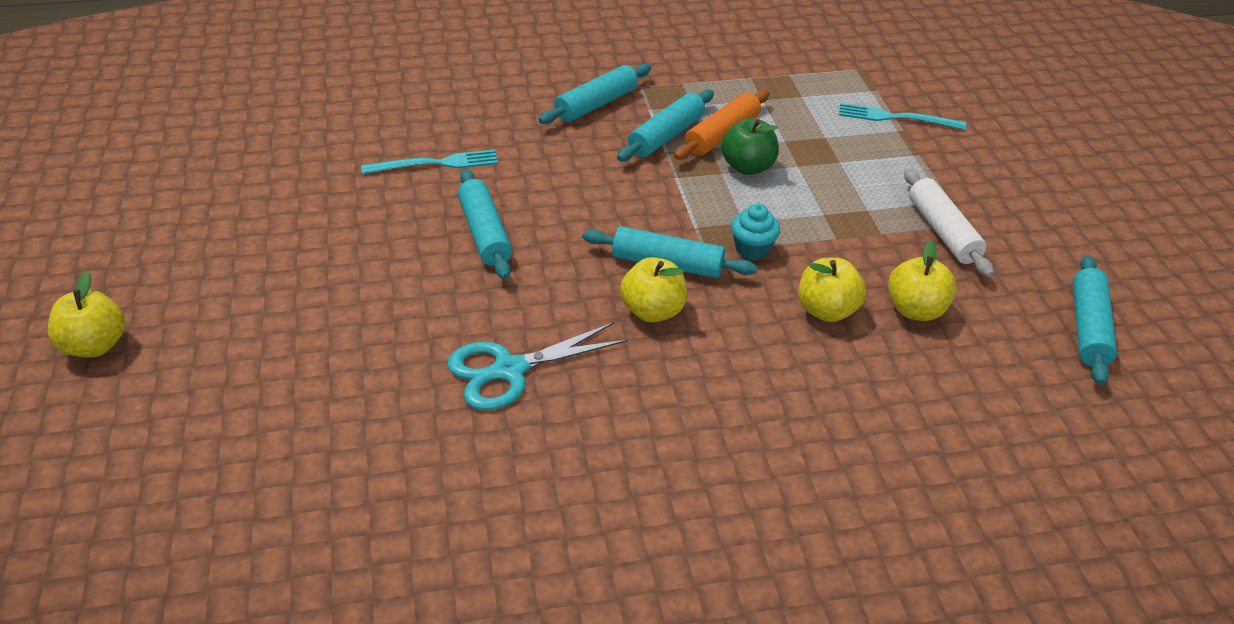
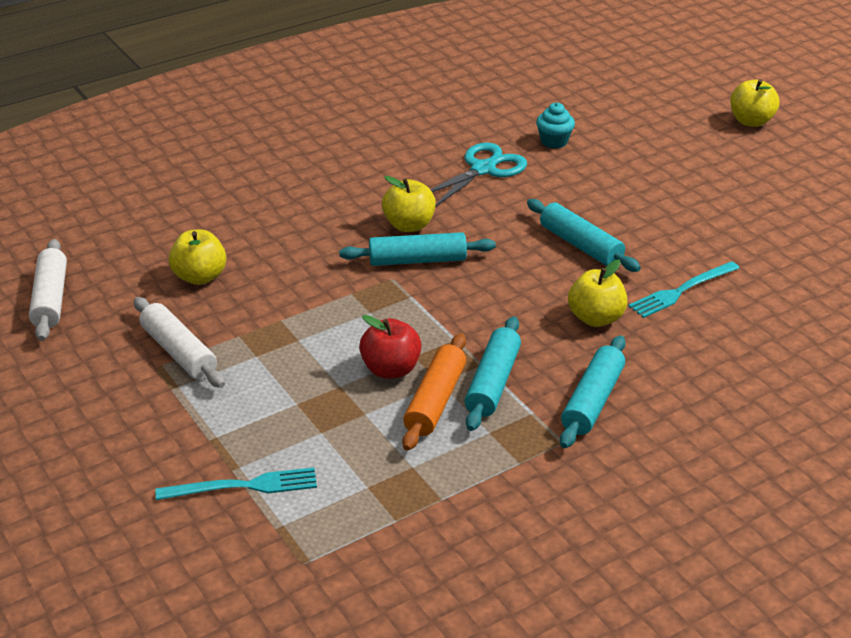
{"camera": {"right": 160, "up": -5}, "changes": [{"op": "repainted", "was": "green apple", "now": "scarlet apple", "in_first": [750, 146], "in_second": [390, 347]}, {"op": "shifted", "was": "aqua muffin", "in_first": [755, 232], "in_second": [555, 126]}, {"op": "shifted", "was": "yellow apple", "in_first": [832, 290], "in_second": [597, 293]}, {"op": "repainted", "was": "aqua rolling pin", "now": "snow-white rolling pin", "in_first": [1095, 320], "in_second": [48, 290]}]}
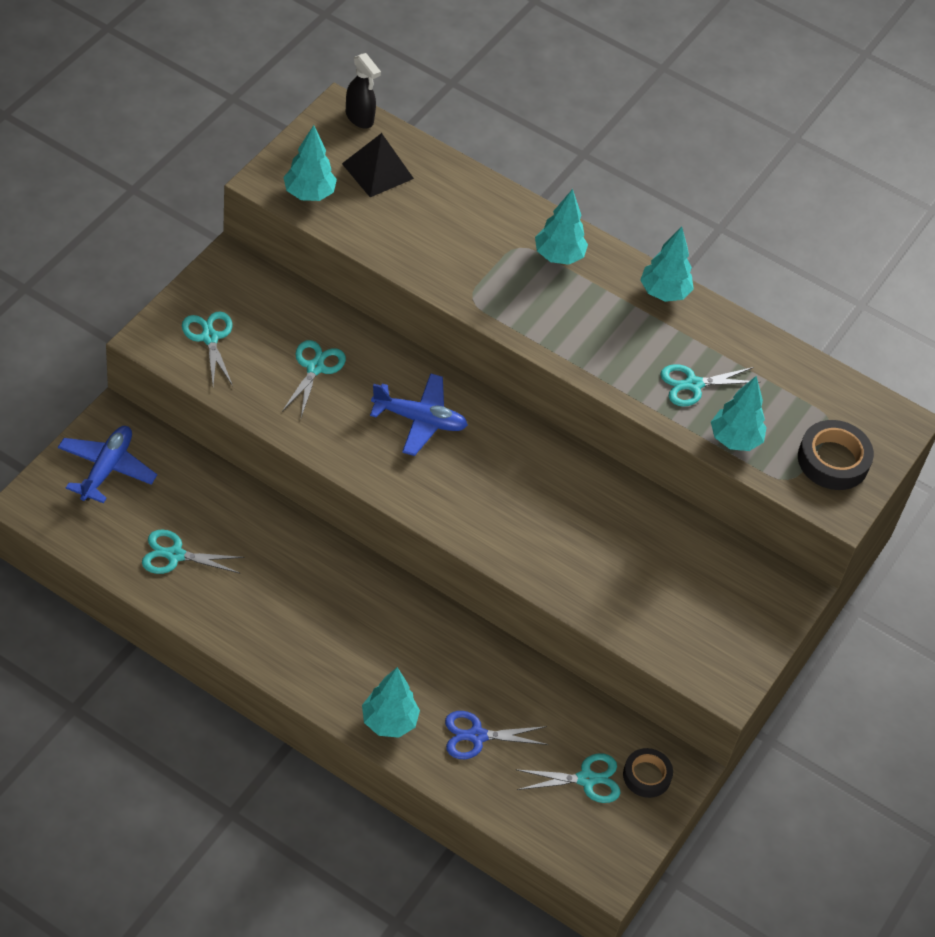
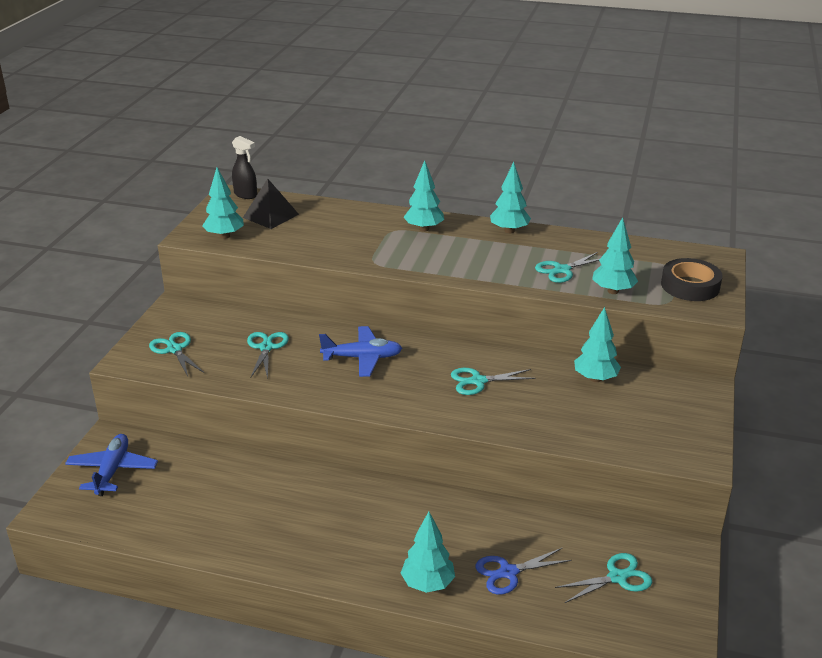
{"camera": {"right": -10, "up": -20}, "changes": [{"op": "shifted", "was": "aqua pair of scissors", "in_first": [193, 551], "in_second": [493, 381]}, {"op": "gone", "was": "black tape", "in_first": [648, 773]}, {"op": "new", "now": "aqua toy tree", "in_second": [597, 344]}]}
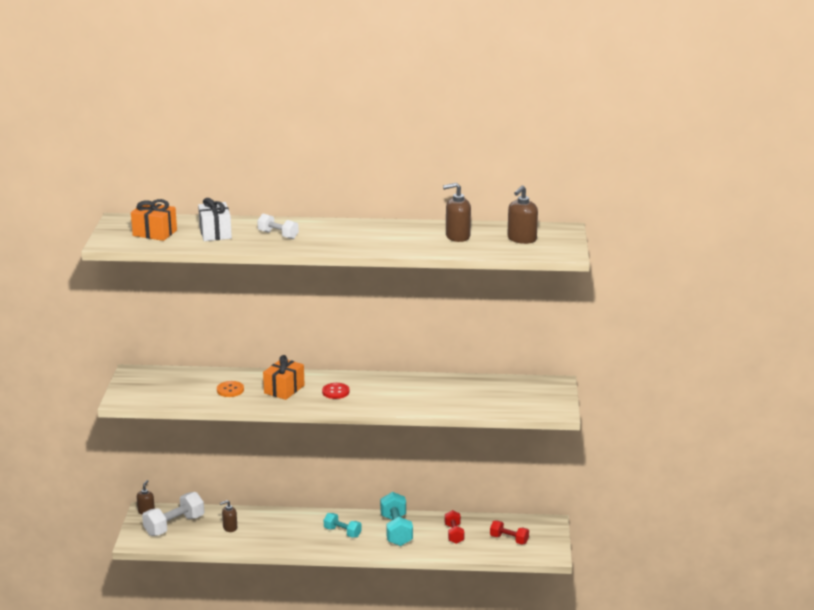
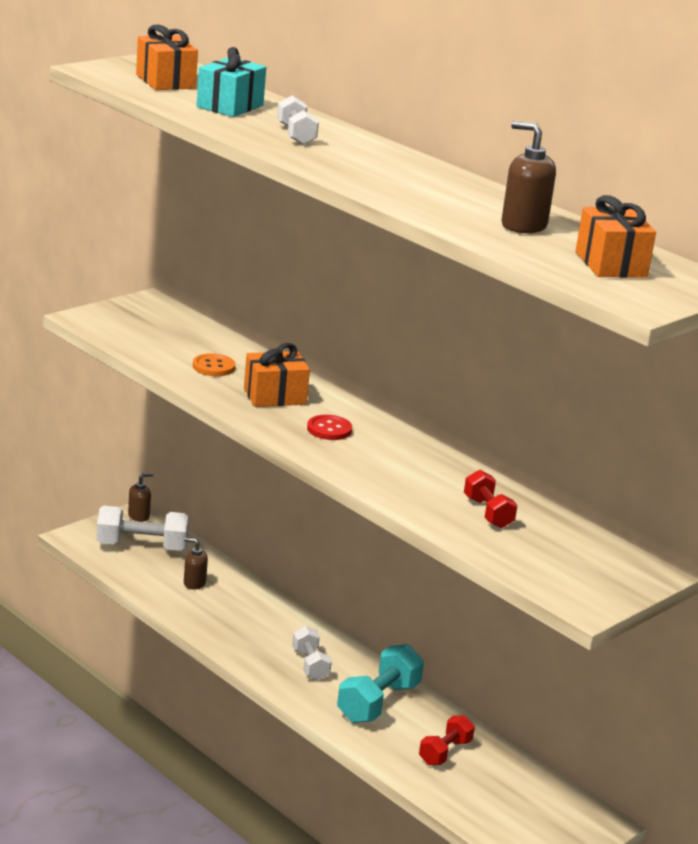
{"camera": {"right": 40, "up": 0}, "changes": [{"op": "repainted", "was": "snow-white wrapped gift", "now": "aqua wrapped gift", "in_first": [215, 219], "in_second": [231, 82]}, {"op": "repainted", "was": "aqua free weight", "now": "snow-white free weight", "in_first": [343, 525], "in_second": [312, 653]}, {"op": "shifted", "was": "scarlet free weight", "in_first": [509, 532], "in_second": [491, 499]}, {"op": "swapped", "was": "dark brown soap pump", "now": "orange-coloured wrapped gift", "in_first": [522, 215], "in_second": [616, 236]}]}
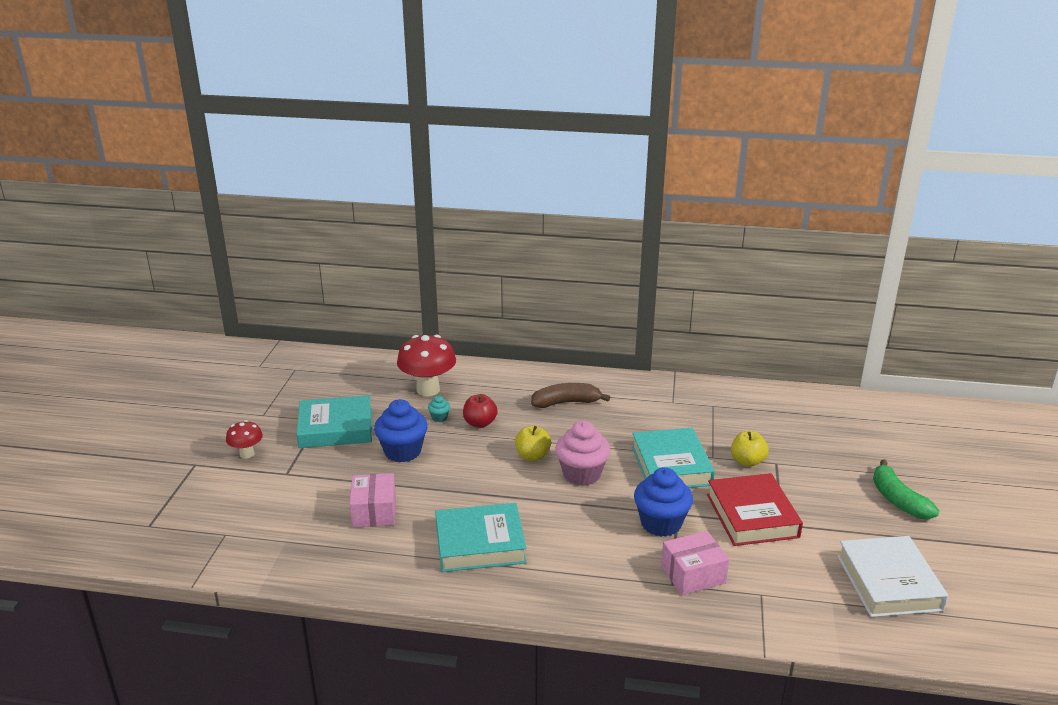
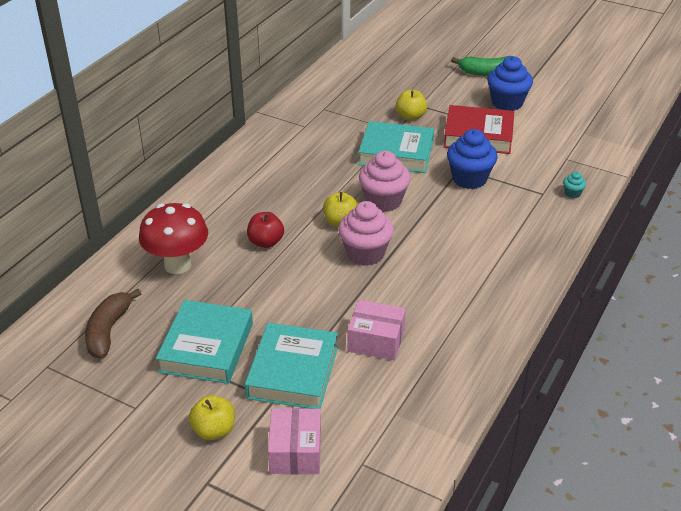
{"camera": {"right": -70, "up": 10}, "changes": [{"op": "swapped", "was": "scarlet mushroom", "now": "yellow apple", "in_first": [244, 439], "in_second": [212, 417]}, {"op": "shifted", "was": "royal blue muffin", "in_first": [401, 430], "in_second": [510, 83]}, {"op": "shifted", "was": "aqua muffin", "in_first": [439, 409], "in_second": [574, 185]}, {"op": "shifted", "was": "aqua hardcover", "in_first": [481, 537], "in_second": [291, 366]}, {"op": "shifted", "was": "dark brown banana fruit", "in_first": [570, 395], "in_second": [113, 323]}, {"op": "shifted", "was": "rose-pink package", "in_first": [695, 563], "in_second": [294, 441]}, {"op": "gone", "was": "snow-white hardcover", "in_first": [892, 576]}, {"op": "new", "now": "rose-pink muffin", "in_second": [366, 233]}]}
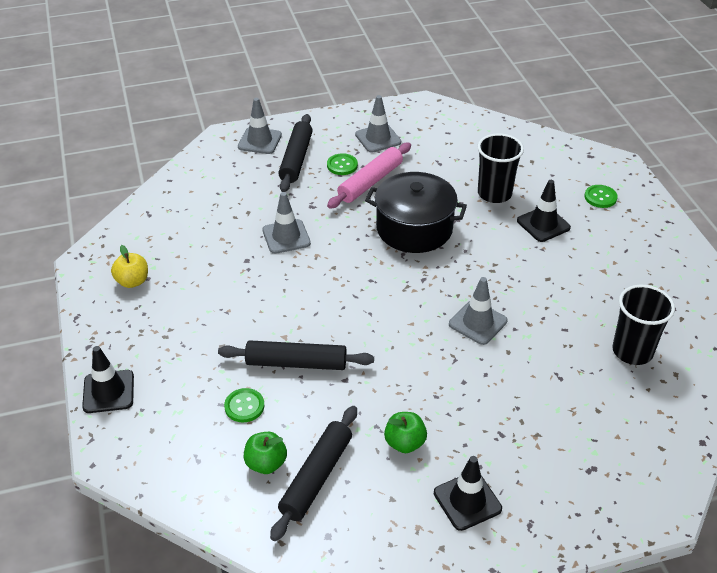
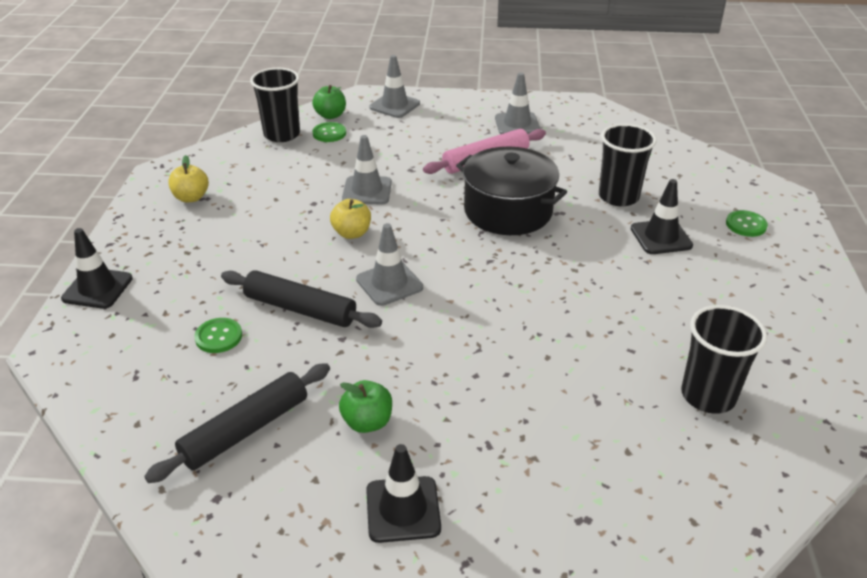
{"camera": {"right": 20, "up": -5}, "changes": [{"op": "shifted", "was": "green apple", "in_first": [265, 453], "in_second": [329, 102]}, {"op": "gone", "was": "black rolling pin", "in_first": [295, 153]}, {"op": "shifted", "was": "green shirt button", "in_first": [342, 164], "in_second": [329, 132]}, {"op": "shifted", "was": "ash-grey safety cone", "in_first": [478, 311], "in_second": [389, 264]}, {"op": "new", "now": "black cup", "in_second": [275, 105]}, {"op": "new", "now": "yellow apple", "in_second": [350, 219]}]}
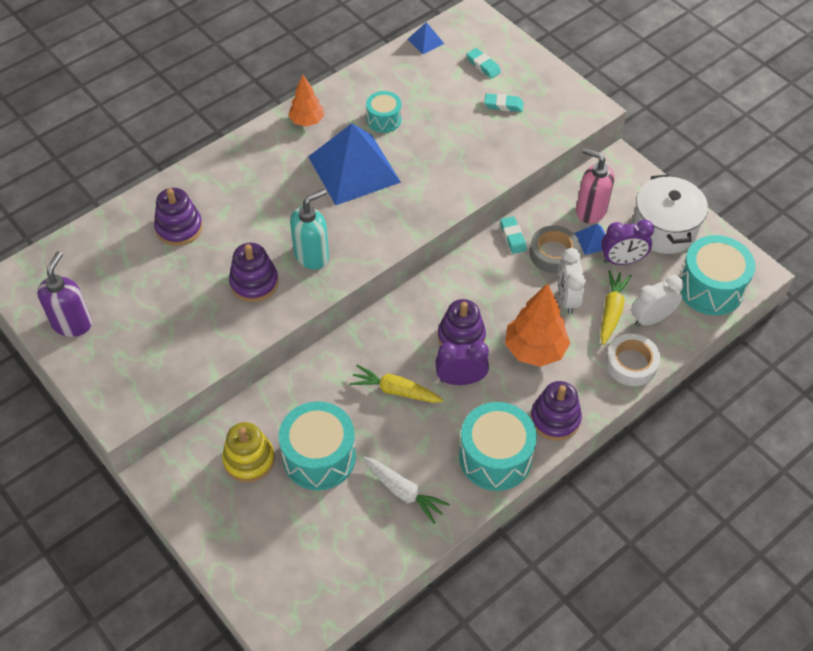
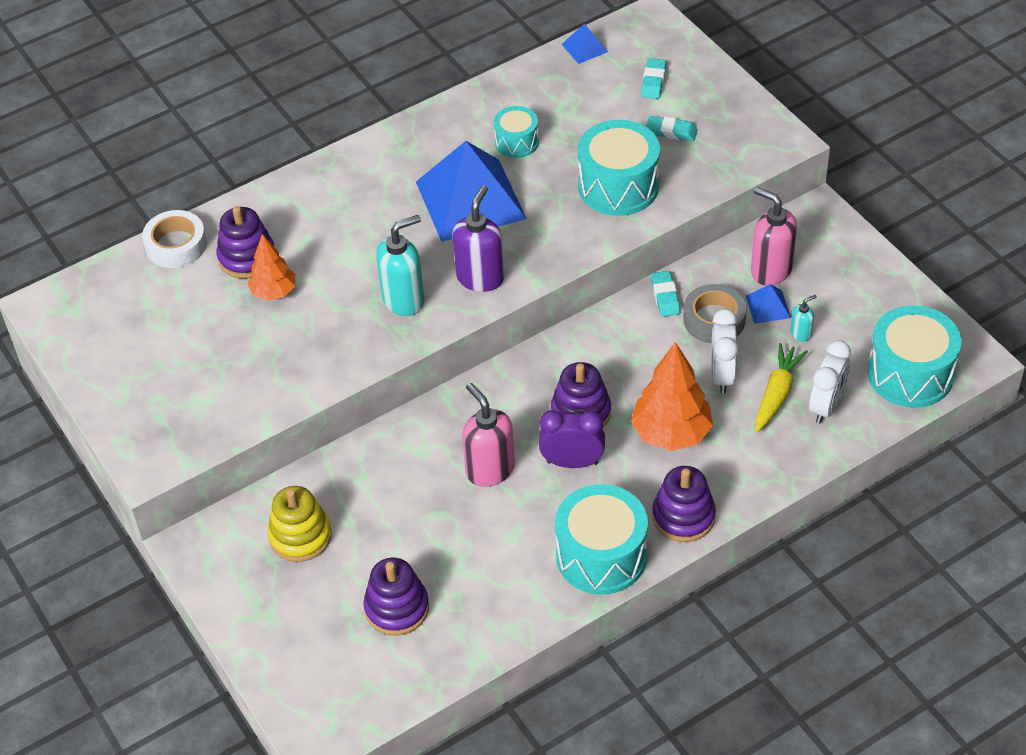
{"camera": {"right": 10, "up": -5}, "changes": [{"op": "shifted", "was": "purple soap pump", "in_first": [64, 294], "in_second": [479, 238]}, {"op": "shifted", "was": "purple stacking rings", "in_first": [254, 272], "in_second": [396, 597]}, {"op": "shifted", "was": "aqua drum", "in_first": [317, 445], "in_second": [619, 168]}, {"op": "shifted", "was": "orange-coloured toy tree", "in_first": [306, 100], "in_second": [271, 267]}, {"op": "swapped", "was": "yellow carrot", "now": "rose-pink soap pump", "in_first": [396, 384], "in_second": [488, 435]}, {"op": "gone", "was": "snow-white carrot", "in_first": [406, 490]}, {"op": "rotated", "was": "aqua eraser", "in_first": [483, 63], "in_second": [653, 78], "clockwise": 45}, {"op": "swapped", "was": "purple alarm clock", "now": "aqua soap pump", "in_first": [627, 242], "in_second": [804, 318]}, {"op": "shifted", "was": "snow-white tape", "in_first": [633, 360], "in_second": [174, 239]}, {"op": "gone", "was": "snow-white pot", "in_first": [670, 214]}, {"op": "rotated", "was": "snow-white alarm clock", "in_first": [658, 301], "in_second": [830, 382], "clockwise": 135}]}
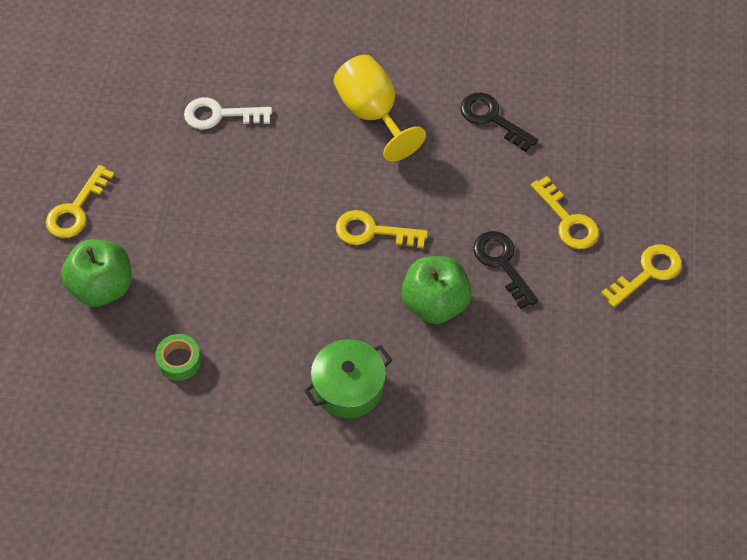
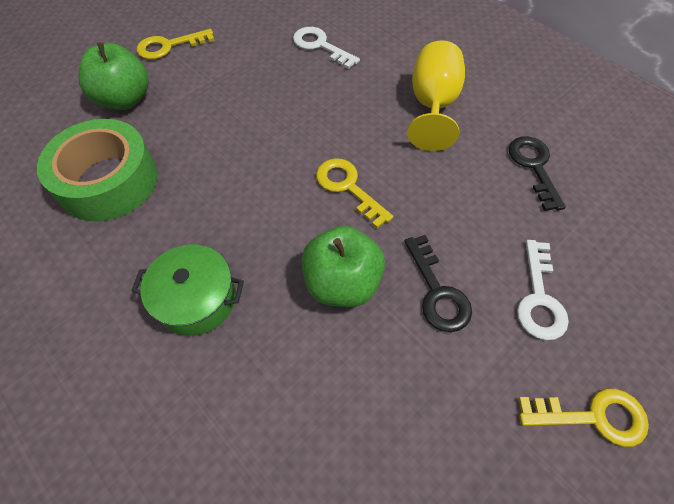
{"camera": {"right": 40, "up": 0}, "changes": [{"op": "scaled", "was": "green tape", "in_first": [178, 357], "in_second": [97, 170], "ratio": 2.27}, {"op": "rotated", "was": "black key", "in_first": [506, 270], "in_second": [438, 283], "clockwise": 150}, {"op": "repainted", "was": "yellow key", "now": "snow-white key", "in_first": [565, 212], "in_second": [543, 290]}]}
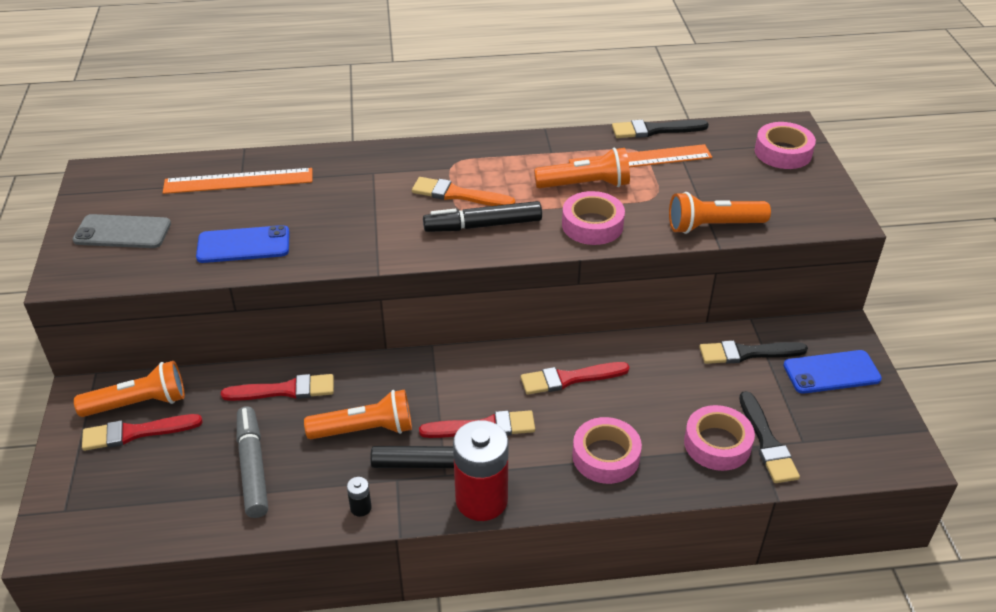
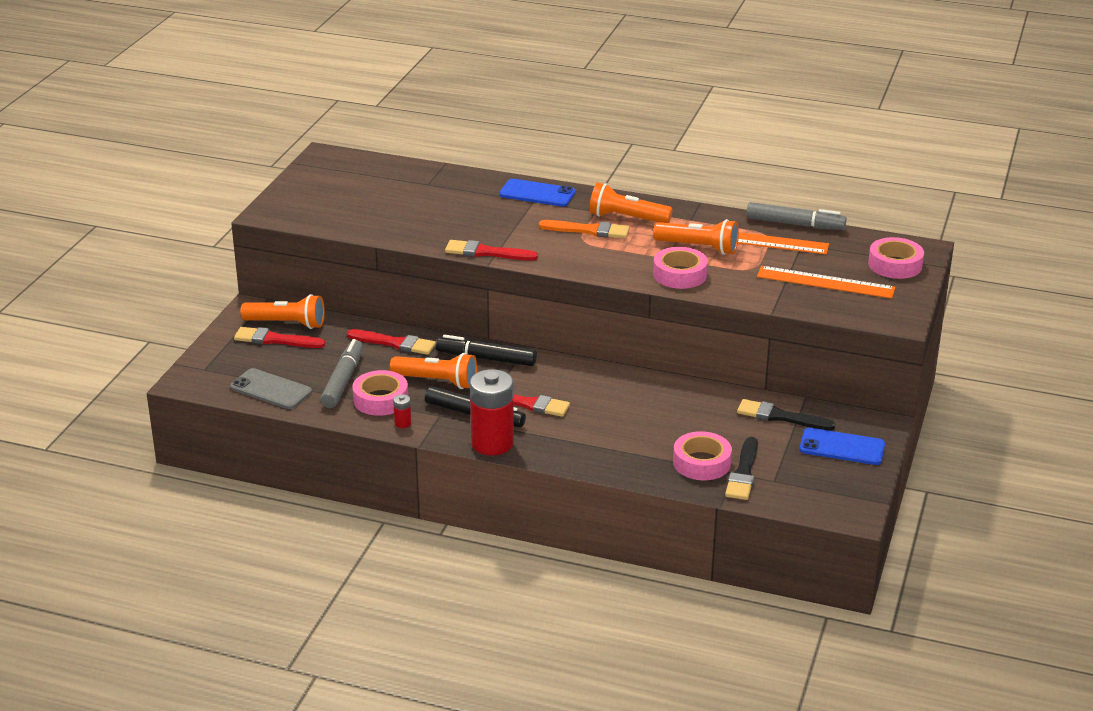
{"camera": {"right": 25, "up": -10}, "changes": [{"op": "shifted", "was": "ash-grey phone", "in_first": [122, 231], "in_second": [271, 388]}, {"op": "shifted", "was": "orange-coloured measuring stick", "in_first": [237, 181], "in_second": [826, 282]}, {"op": "shifted", "was": "royal blue phone", "in_first": [243, 244], "in_second": [537, 193]}, {"op": "repainted", "was": "black battery", "now": "scarlet battery", "in_first": [359, 497], "in_second": [402, 411]}, {"op": "rotated", "was": "orange-coloured brush", "in_first": [463, 191], "in_second": [584, 229], "clockwise": 150}, {"op": "shifted", "was": "black felt pen", "in_first": [482, 216], "in_second": [486, 350]}, {"op": "shifted", "was": "scarlet brush", "in_first": [575, 378], "in_second": [491, 250]}, {"op": "shifted", "was": "rose-pink tape", "in_first": [607, 450], "in_second": [380, 393]}, {"op": "swapped", "was": "black brush", "now": "ash-grey felt pen", "in_first": [660, 129], "in_second": [796, 216]}, {"op": "shifted", "was": "orange-coloured torch", "in_first": [720, 213], "in_second": [631, 202]}]}
